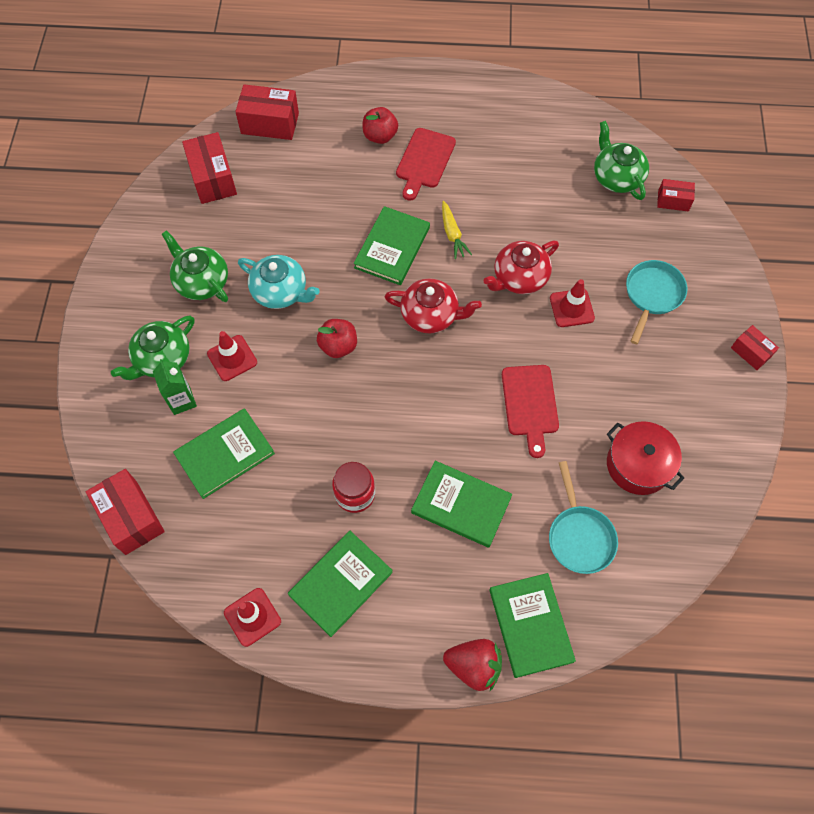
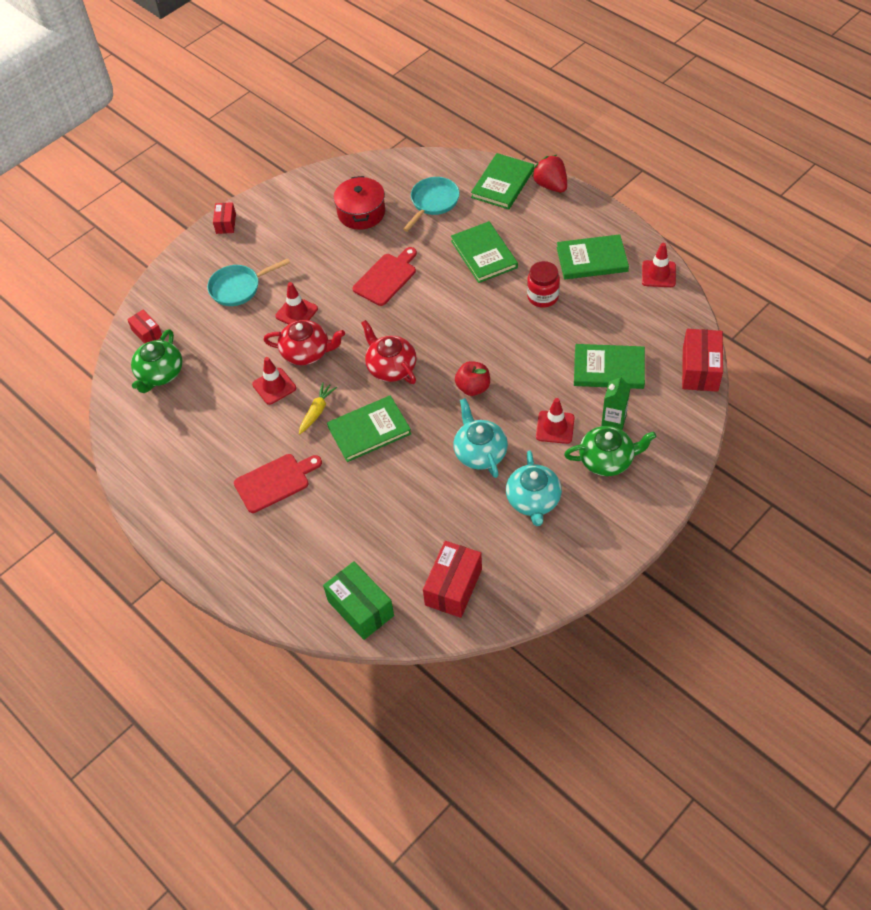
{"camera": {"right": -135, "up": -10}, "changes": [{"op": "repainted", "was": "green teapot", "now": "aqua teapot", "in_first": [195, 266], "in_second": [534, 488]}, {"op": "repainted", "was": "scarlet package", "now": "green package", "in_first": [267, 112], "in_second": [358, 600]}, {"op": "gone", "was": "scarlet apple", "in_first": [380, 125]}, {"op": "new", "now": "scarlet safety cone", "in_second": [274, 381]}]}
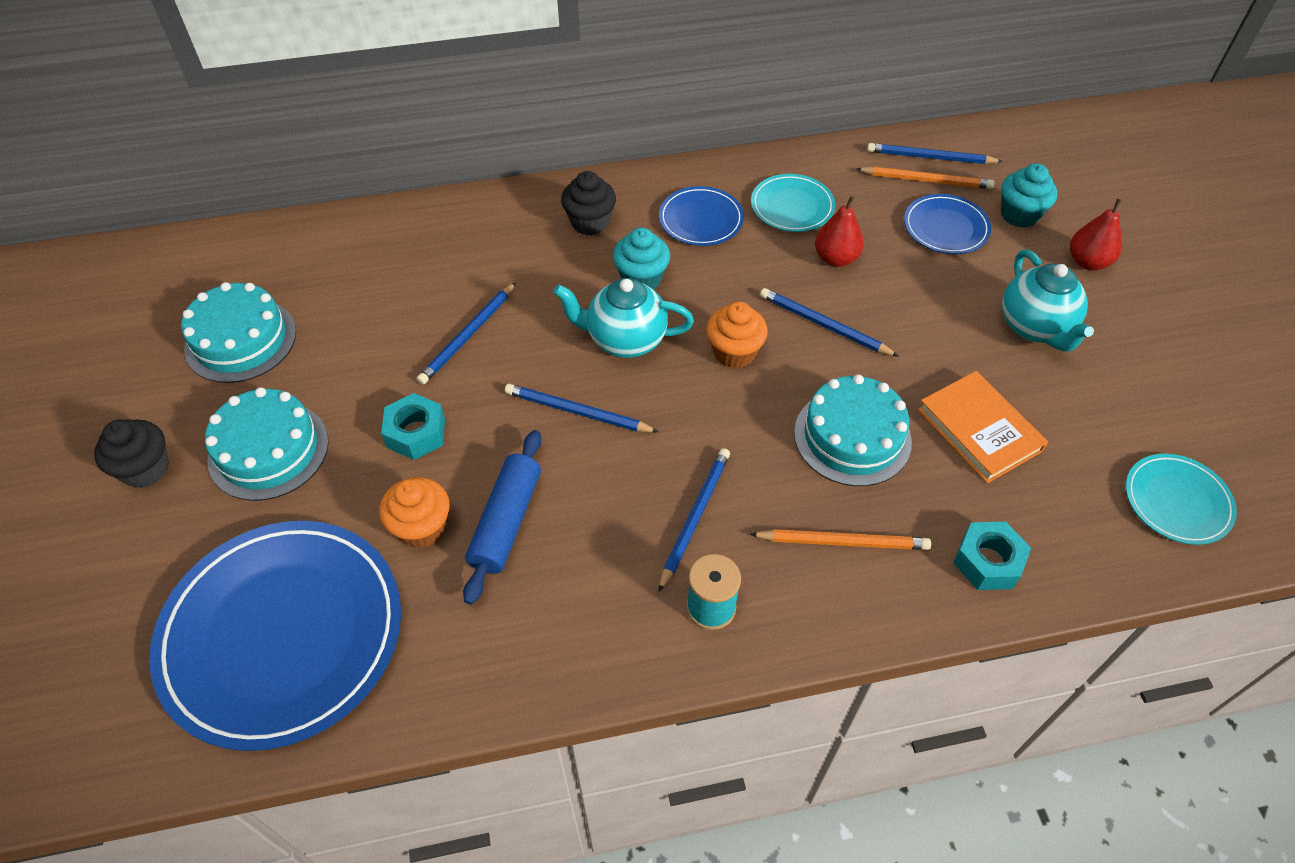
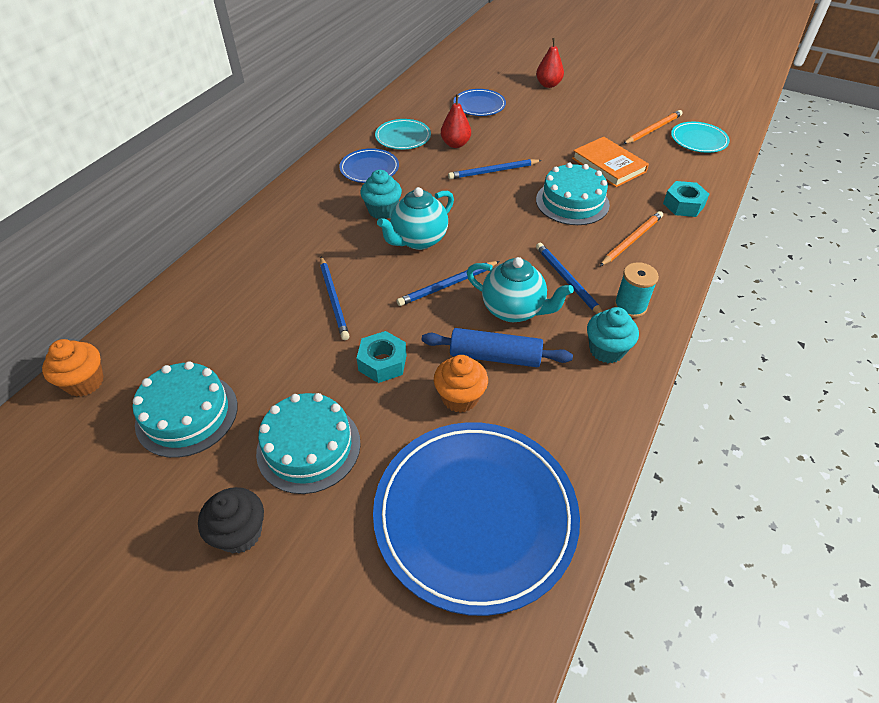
{"camera": {"right": -50, "up": -5}, "changes": [{"op": "rotated", "was": "royal blue rolling pin", "in_first": [502, 517], "in_second": [497, 347], "clockwise": -45}, {"op": "gone", "was": "black muffin", "in_first": [588, 203]}, {"op": "shifted", "was": "orange-coloured muffin", "in_first": [737, 335], "in_second": [73, 368]}, {"op": "shifted", "was": "orange-coloured wooden pencil", "in_first": [925, 177], "in_second": [653, 127]}, {"op": "gone", "was": "royal blue wooden pencil", "in_first": [935, 153]}, {"op": "rotated", "was": "orange-coloured hardcover", "in_first": [983, 427], "in_second": [610, 162], "clockwise": 45}, {"op": "shifted", "was": "aqua muffin", "in_first": [1029, 195], "in_second": [613, 335]}, {"op": "shifted", "was": "aqua teapot", "in_first": [1048, 300], "in_second": [520, 289]}]}
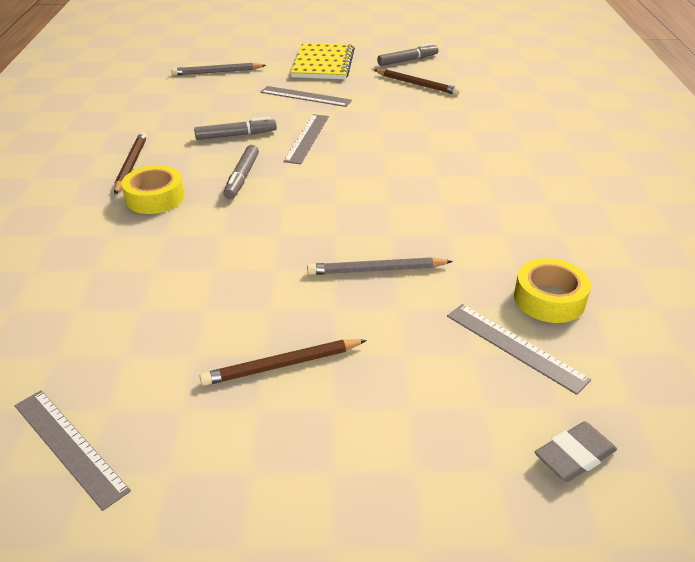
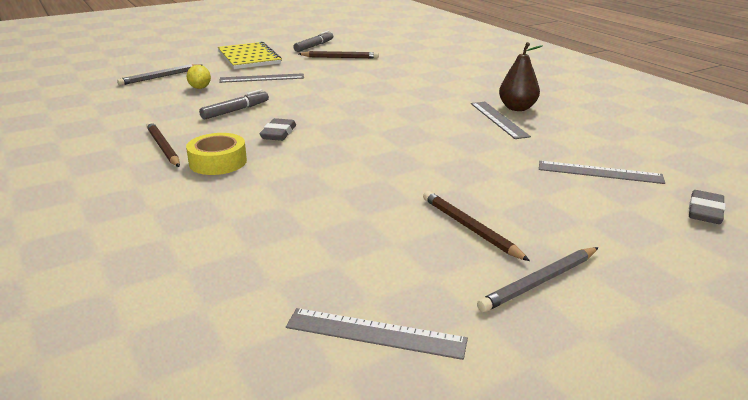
{"camera": {"right": -30, "up": -10}, "changes": [{"op": "rotated", "was": "dark brown wooden pencil", "in_first": [283, 362], "in_second": [476, 226], "clockwise": 105}, {"op": "swapped", "was": "ash-grey felt pen", "now": "ash-grey eraser", "in_first": [241, 172], "in_second": [278, 129]}, {"op": "shifted", "was": "ash-grey measuring stick", "in_first": [306, 139], "in_second": [501, 120]}, {"op": "shifted", "was": "ash-grey wooden pencil", "in_first": [380, 266], "in_second": [538, 279]}, {"op": "gone", "was": "yellow tape", "in_first": [552, 290]}, {"op": "new", "now": "yellow lemon", "in_second": [199, 77]}, {"op": "new", "now": "dark brown pear", "in_second": [521, 76]}]}
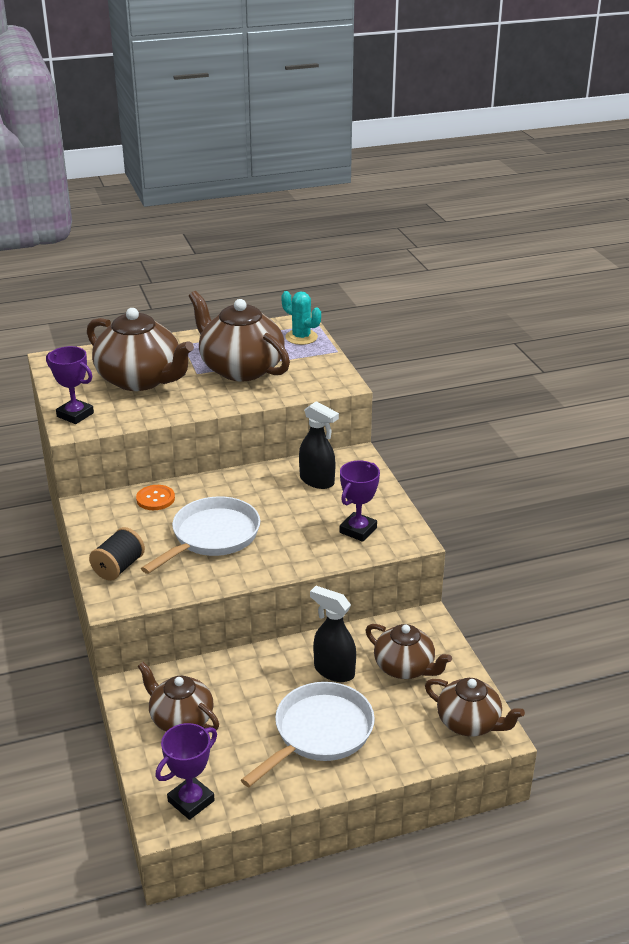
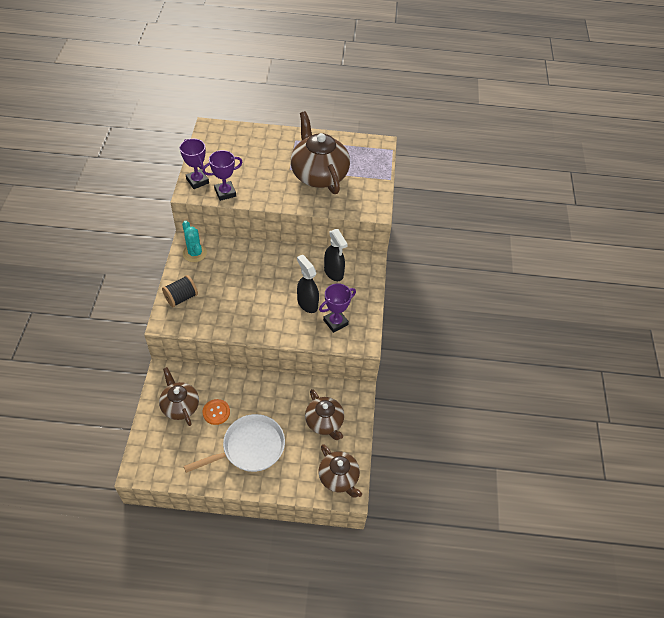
{"camera": {"right": 20, "up": 20}, "changes": [{"op": "gone", "was": "dark brown teapot", "in_first": [140, 349]}, {"op": "shifted", "was": "orange-coloured shirt button", "in_first": [155, 497], "in_second": [216, 412]}, {"op": "gone", "was": "snow-white frying pan", "in_first": [200, 535]}, {"op": "shifted", "was": "purple trophy", "in_first": [186, 771], "in_second": [222, 175]}, {"op": "shifted", "was": "aqua saguaro cactus", "in_first": [301, 318], "in_second": [194, 241]}, {"op": "shifted", "was": "black spray cleaner", "in_first": [333, 634], "in_second": [308, 284]}]}
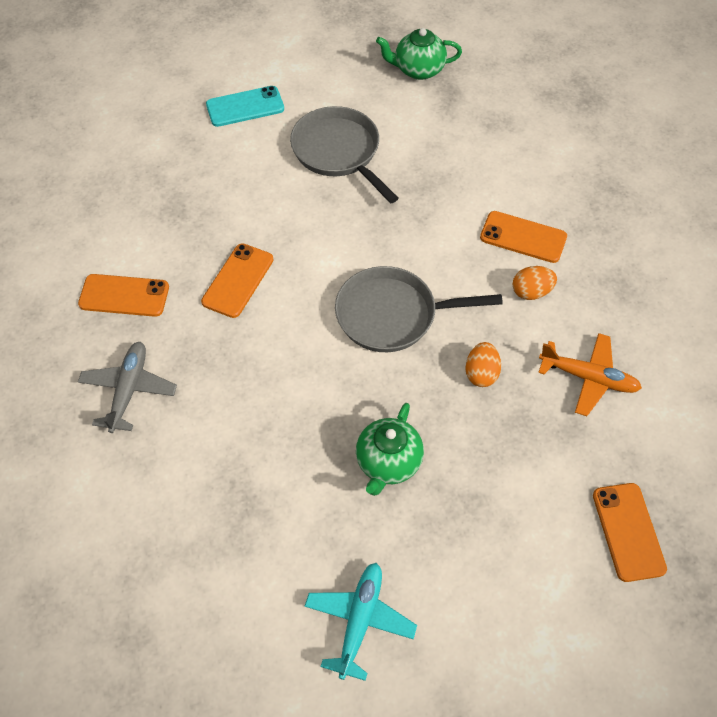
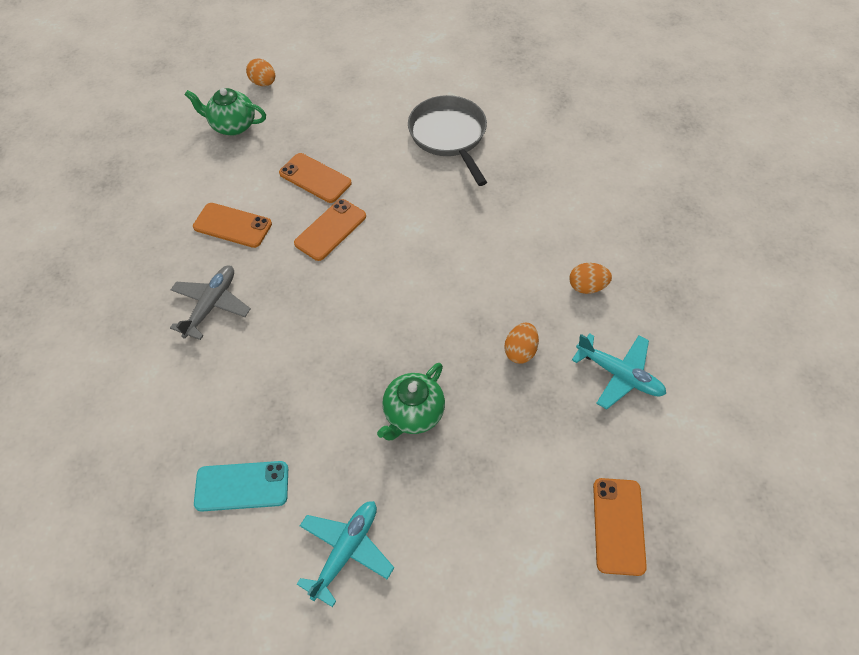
{"camera": {"right": 15, "up": 0}, "changes": [{"op": "shifted", "was": "aqua phone", "in_first": [245, 106], "in_second": [241, 486]}, {"op": "gone", "was": "ash-grey frying pan", "in_first": [419, 309]}, {"op": "shifted", "was": "green teapot", "in_first": [419, 54], "in_second": [225, 111]}, {"op": "shifted", "was": "orange-coloured phone", "in_first": [523, 237], "in_second": [315, 178]}, {"op": "repainted", "was": "orange-coloured aeroplane", "now": "aqua aeroplane", "in_first": [590, 374], "in_second": [619, 371]}, {"op": "new", "now": "orange-coloured toy egg", "in_second": [260, 72]}]}
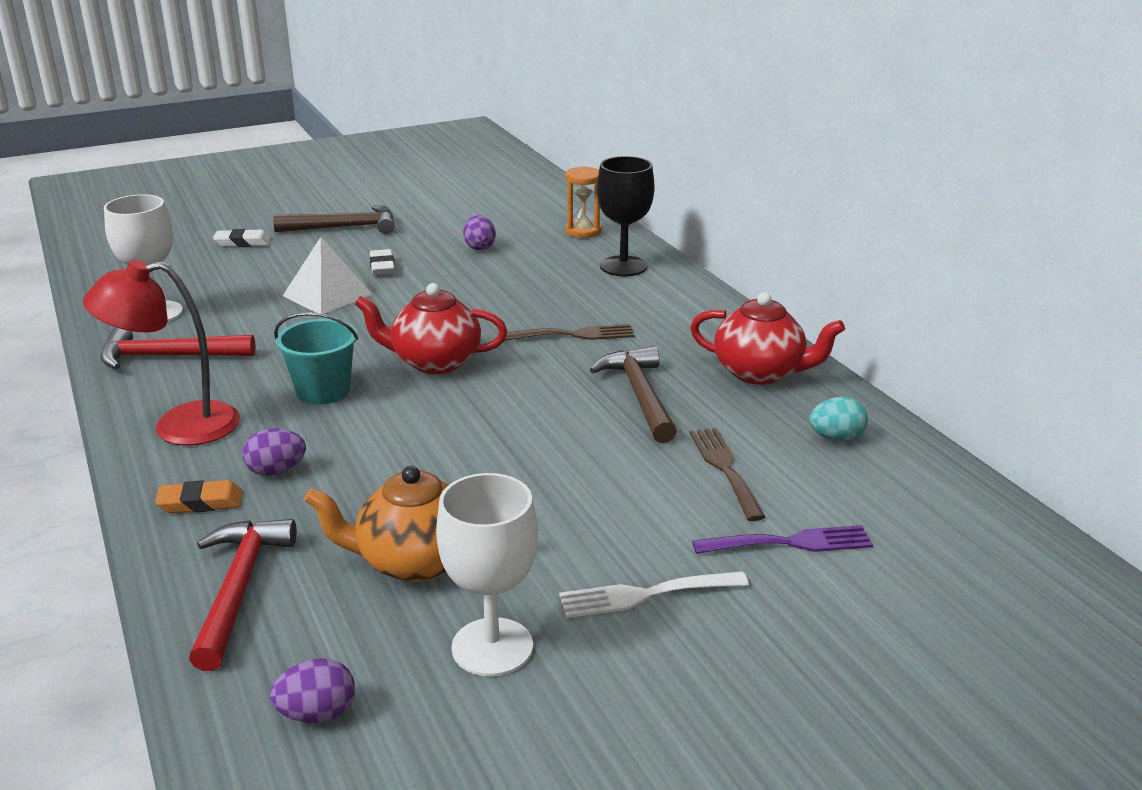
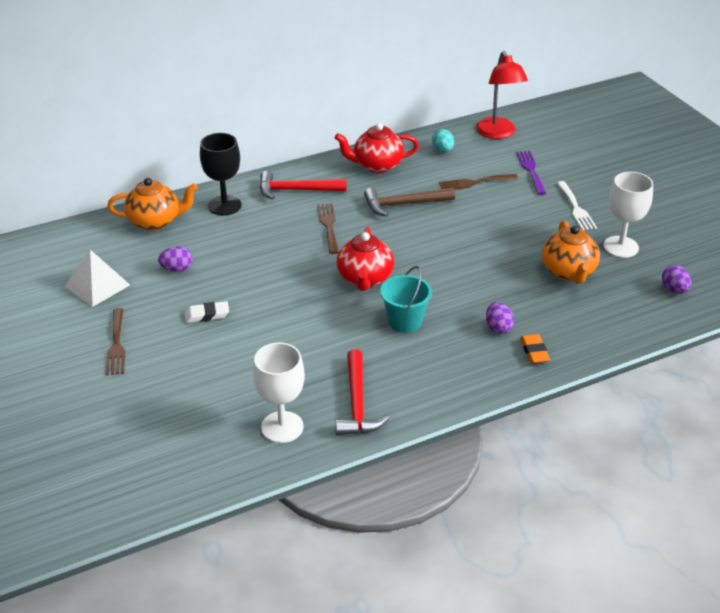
{"camera": {"right": -90, "up": 10}, "changes": [{"op": "shifted", "was": "scarlet desk lamp", "in_first": [161, 353], "in_second": [502, 95]}, {"op": "shifted", "was": "scarlet claw hammer", "in_first": [243, 595], "in_second": [303, 185]}, {"op": "gone", "was": "snow-white eraser", "in_first": [242, 238]}, {"op": "swapped", "was": "dark brown claw hammer", "now": "dark brown dinner fork", "in_first": [334, 219], "in_second": [115, 341]}, {"op": "shifted", "was": "snow-white solid pyramid", "in_first": [328, 275], "in_second": [97, 278]}, {"op": "swapped", "was": "orange-coloured sand timer", "now": "orange-coloured teapot", "in_first": [583, 202], "in_second": [152, 204]}, {"op": "rotated", "was": "scarlet teapot", "in_first": [767, 338], "in_second": [377, 148], "clockwise": -120}]}
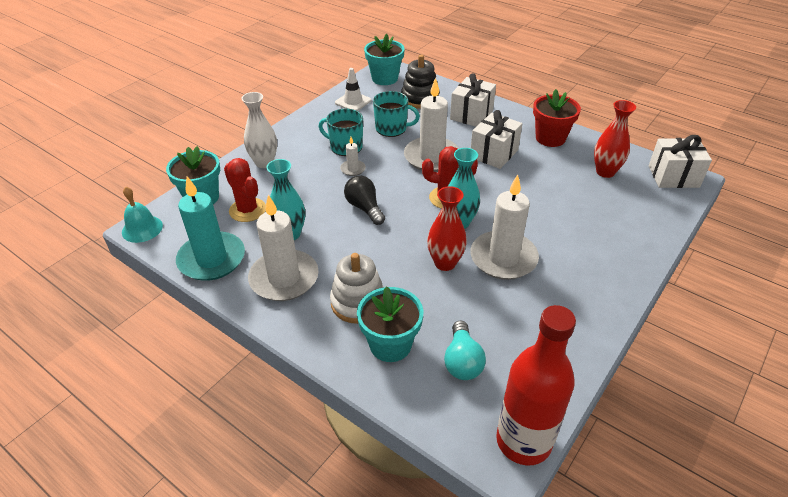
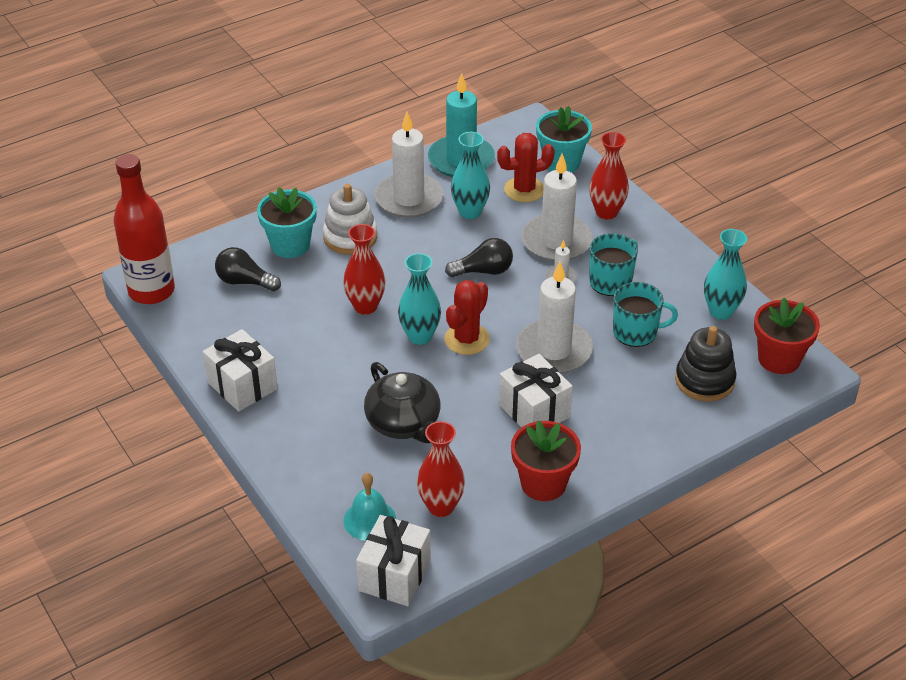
{"camera": {"right": 110, "up": 0}, "changes": [{"op": "shifted", "was": "aqua school bell", "in_first": [142, 214], "in_second": [370, 507]}, {"op": "repainted", "was": "snow-white flower vase", "now": "scarlet flower vase", "in_first": [259, 130], "in_second": [609, 176]}, {"op": "swapped", "was": "snow-white safety cone", "now": "aqua flower vase", "in_first": [353, 89], "in_second": [725, 274]}, {"op": "repainted", "was": "aqua plant pot", "now": "scarlet plant pot", "in_first": [384, 59], "in_second": [787, 336]}, {"op": "rotated", "was": "aqua coffee mug", "in_first": [396, 114], "in_second": [645, 314], "clockwise": -120}, {"op": "repainted", "was": "aqua bulb", "now": "black bulb", "in_first": [465, 350], "in_second": [248, 269]}, {"op": "shifted", "was": "snow-white wrapped gift", "in_first": [473, 100], "in_second": [240, 370]}, {"op": "shifted", "was": "snow-white candle", "in_first": [504, 227], "in_second": [557, 208]}, {"op": "new", "now": "black teapot", "in_second": [402, 402]}]}
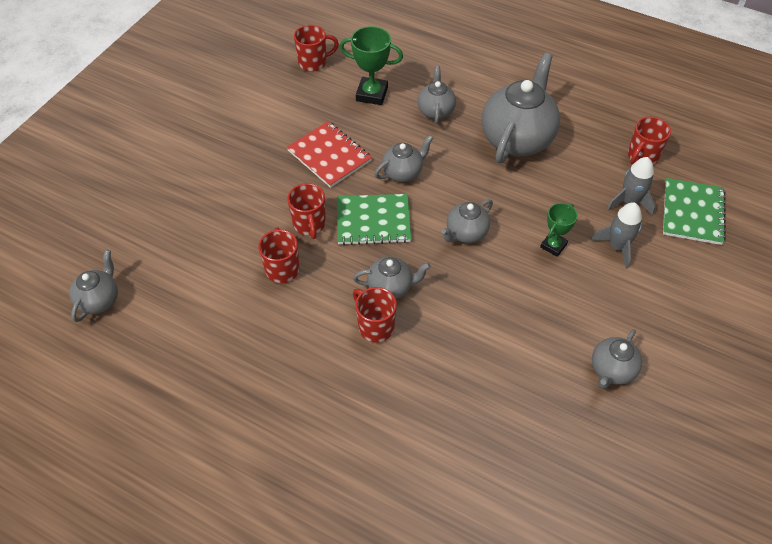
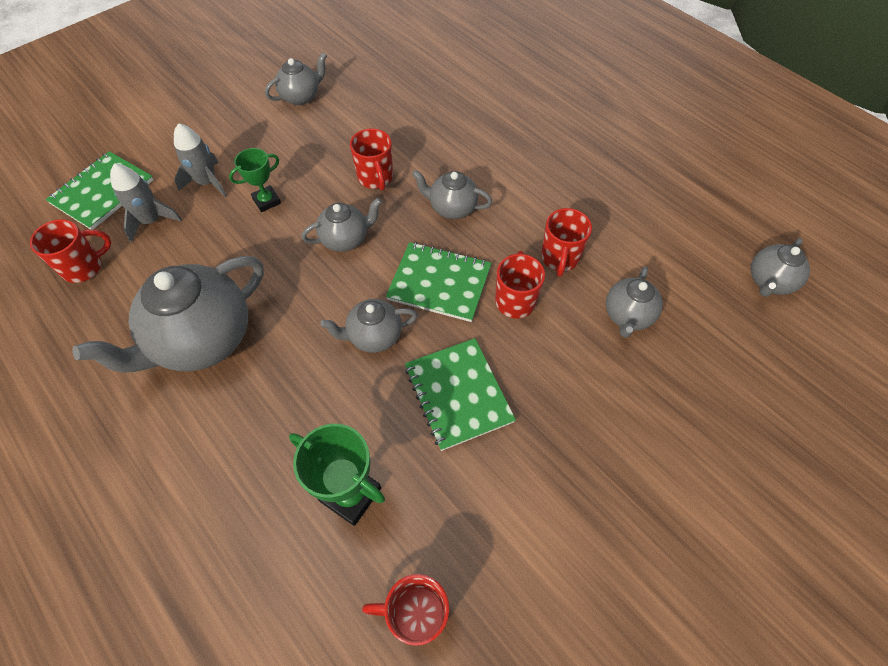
{"camera": {"right": -160, "up": 5}, "changes": [{"op": "repainted", "was": "scarlet exercise book", "now": "green exercise book", "in_first": [329, 154], "in_second": [460, 394]}, {"op": "shifted", "was": "scarlet coffee mug", "in_first": [375, 315], "in_second": [371, 159]}, {"op": "shifted", "was": "ash-grey teapot", "in_first": [436, 95], "in_second": [634, 302]}]}
